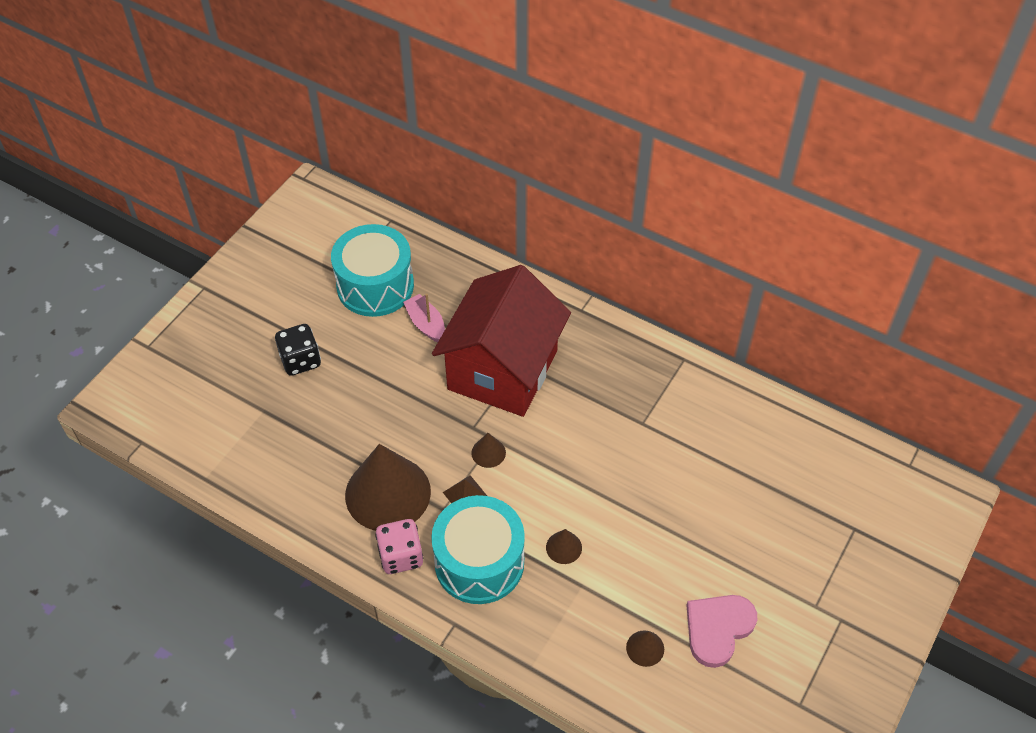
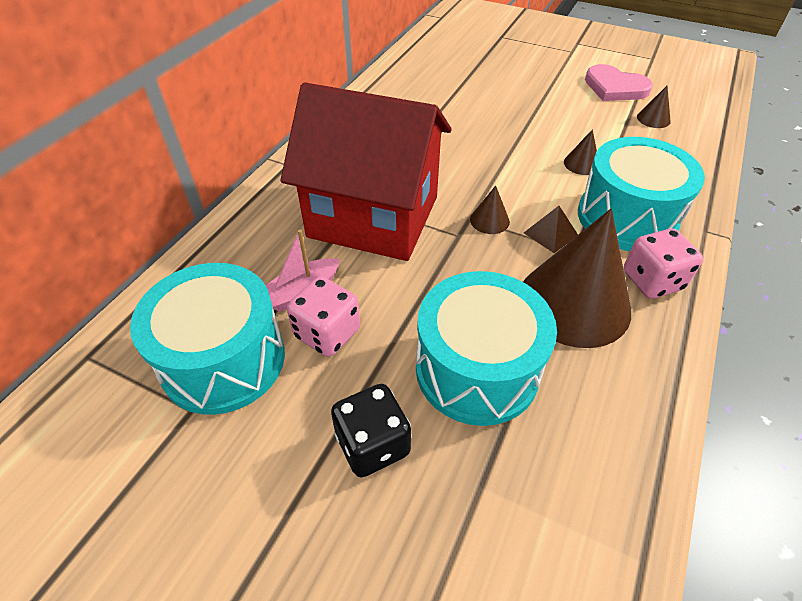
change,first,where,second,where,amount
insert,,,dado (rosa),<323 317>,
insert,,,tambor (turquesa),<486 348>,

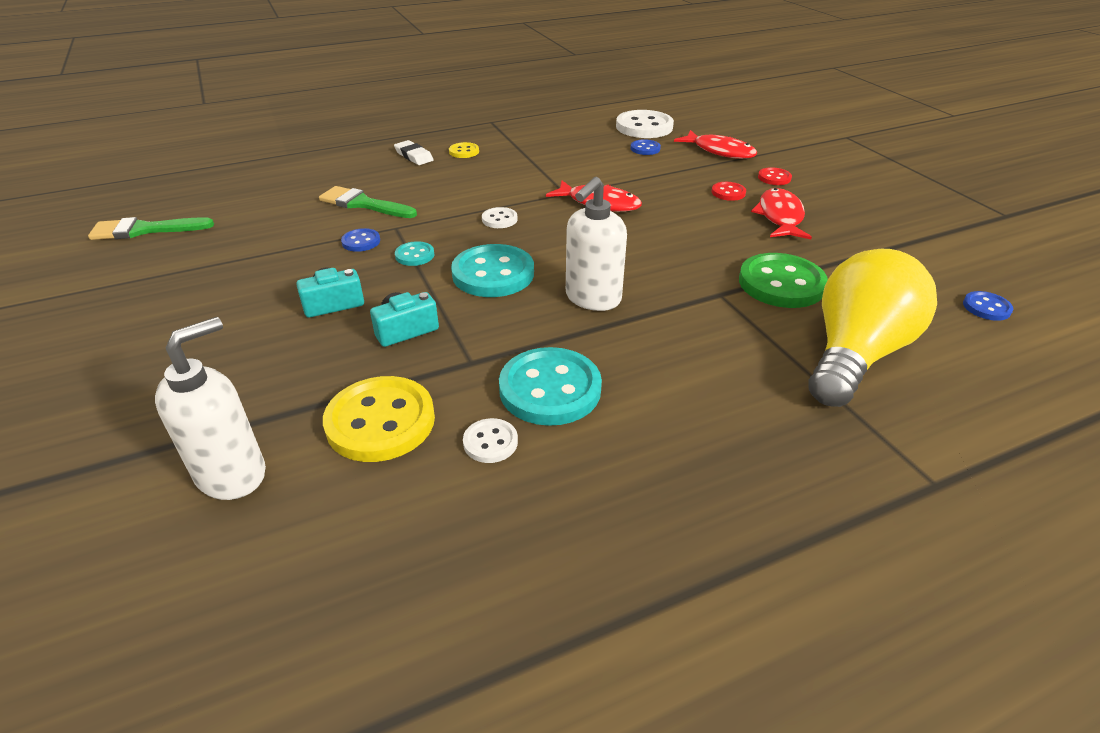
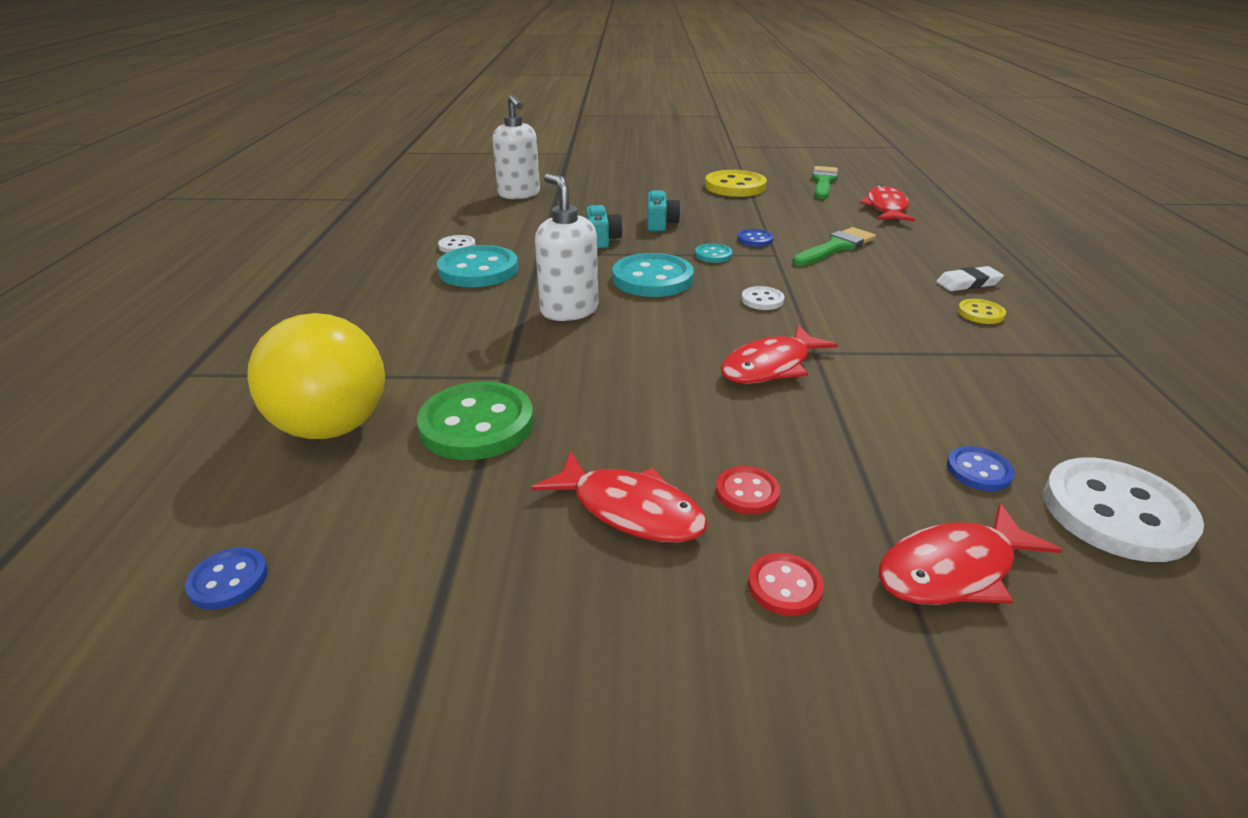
change,first,where,second,where,amount
insert,,,pez (rojo),<887 203>,
move,botón (amarillo),<379 419>,,<736 183>,

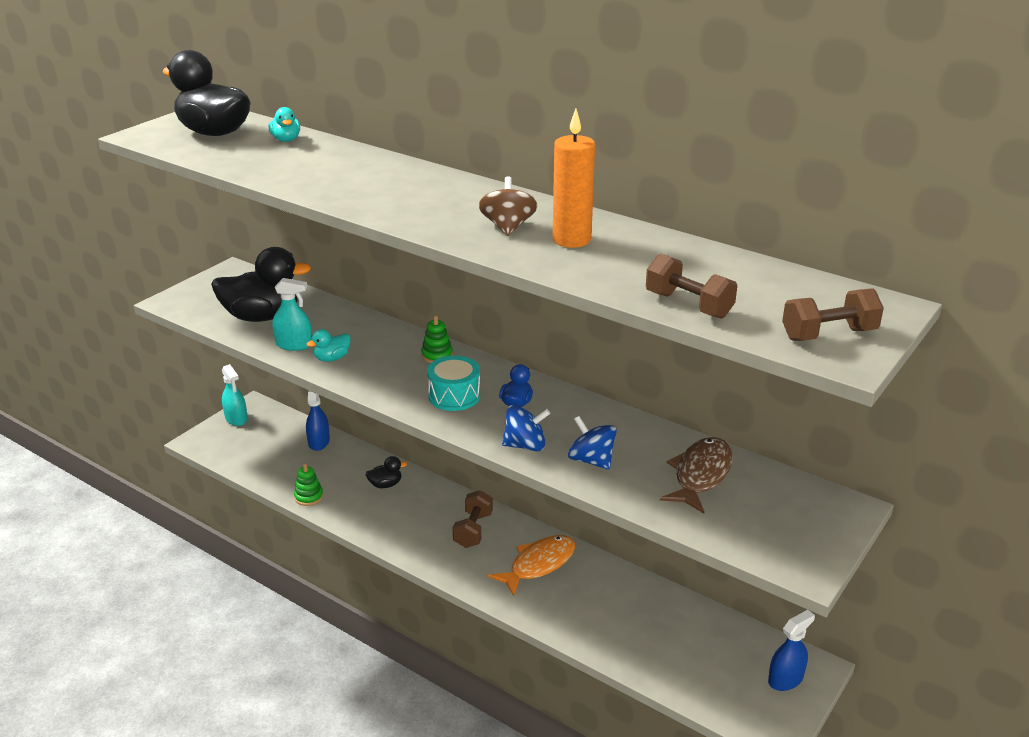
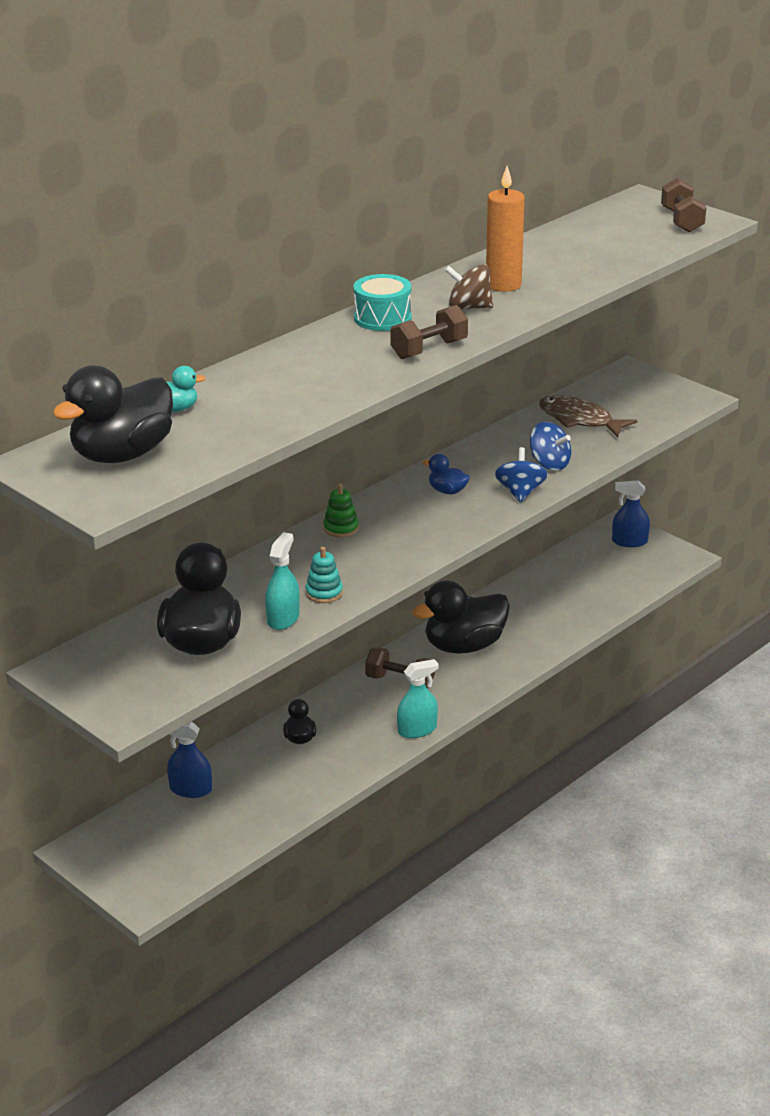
change,first,where,second,where,amount
delete,juguete apilable (verde),<308 484>,,,
move,pulverizador (turquesa),<235 395>,,<417 698>,
move,tambor (turquesa),<453 383>,,<382 302>,
move,mancuerna (marrón),<691 286>,,<429 332>,
replace,pato (turquesa),<329 345>,juguete apilable (turquesa),<324 575>,
replace,pez (naranja),<531 565>,pato (negro),<461 617>,
rotate,peonza (azul),<592 443>,,<550 446>,105 degrees counterclockwise
rotate,pulverizador (azul),<791 650>,,<631 513>,60 degrees counterclockwise

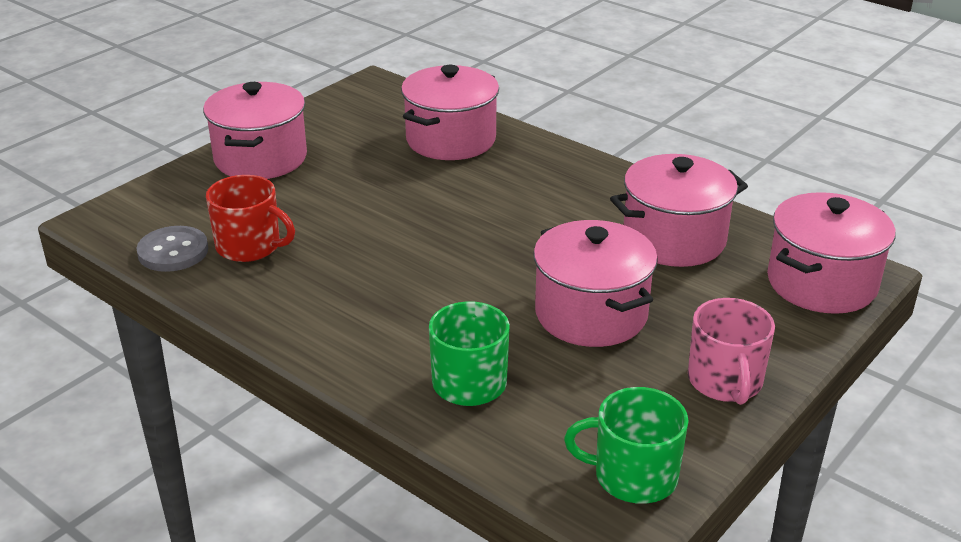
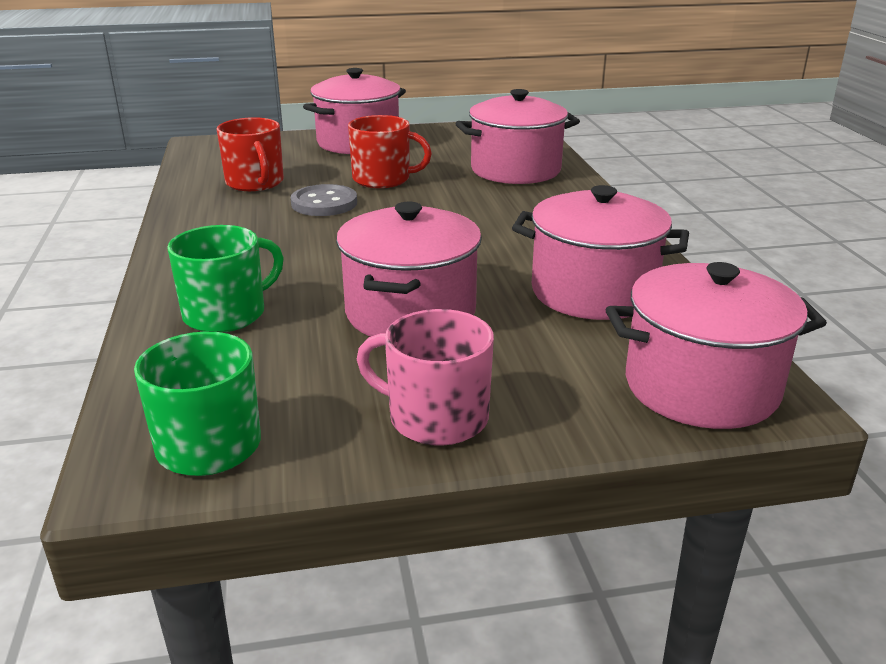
change,first,where,second,where,amount
insert,,,taza (rojo),<390 151>,
move,botón (gris),<172 249>,,<324 200>,
rotate,taza (rosa),<731 351>,,<425 377>,75 degrees clockwise

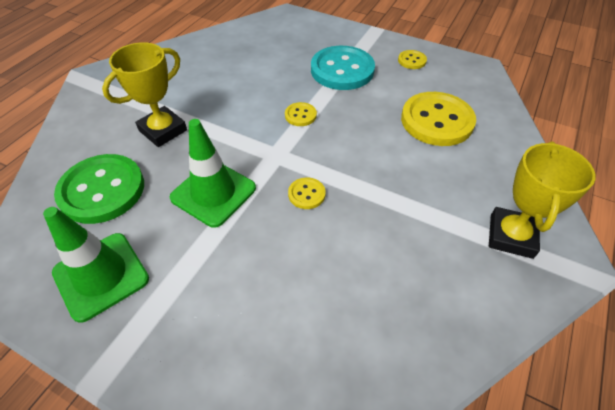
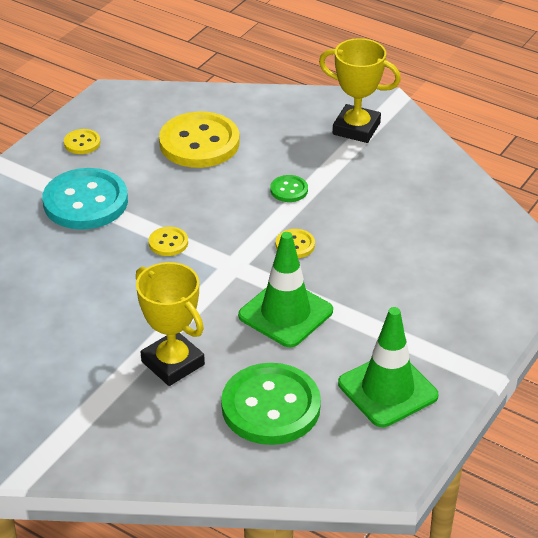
change,first,where,second,where,amount
insert,,,botón (verde),<289 188>,

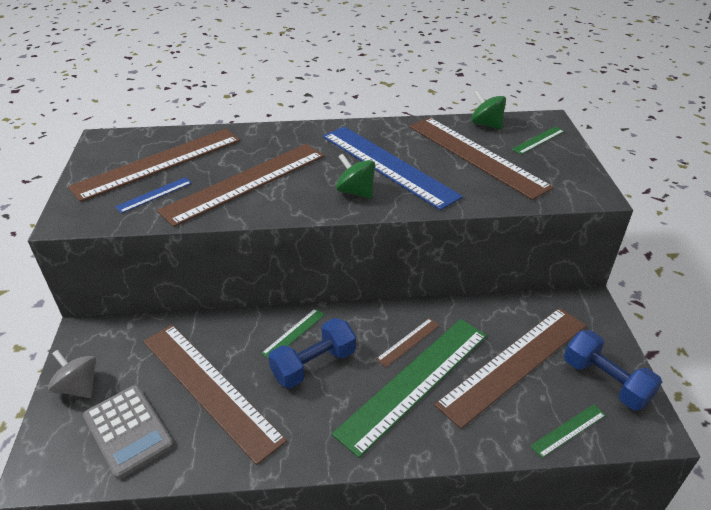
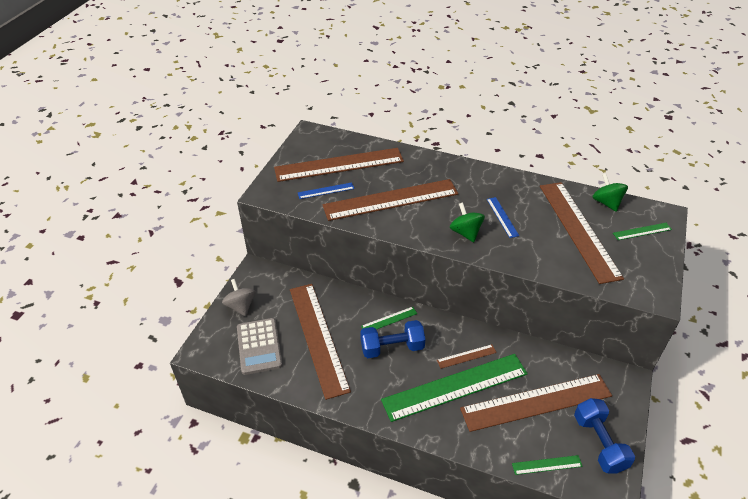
change,first,where,second,where,amount
resize,regla (azul),<393 168>,,<503 217>,x0.42

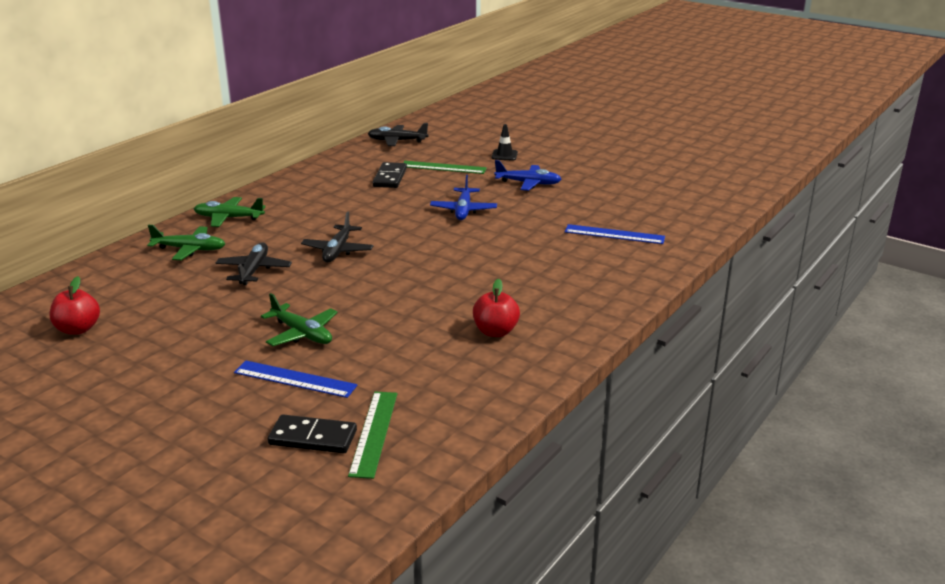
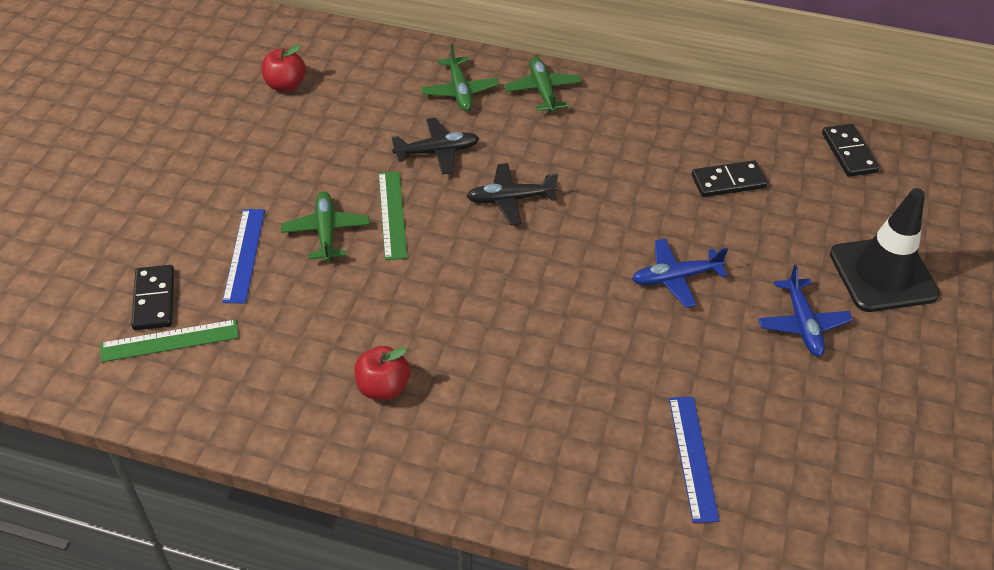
change,first,where,second,where,amount
move,regla (verde),<445 167>,,<392 215>,
replace,avión (negro),<398 134>,ficha de dominó (negro),<851 150>,
rotate,avión (verde),<299 319>,,<325 226>,150 degrees clockwise
resize,cono de tráfico (negro),<505 142>,,<885 250>,x2.33

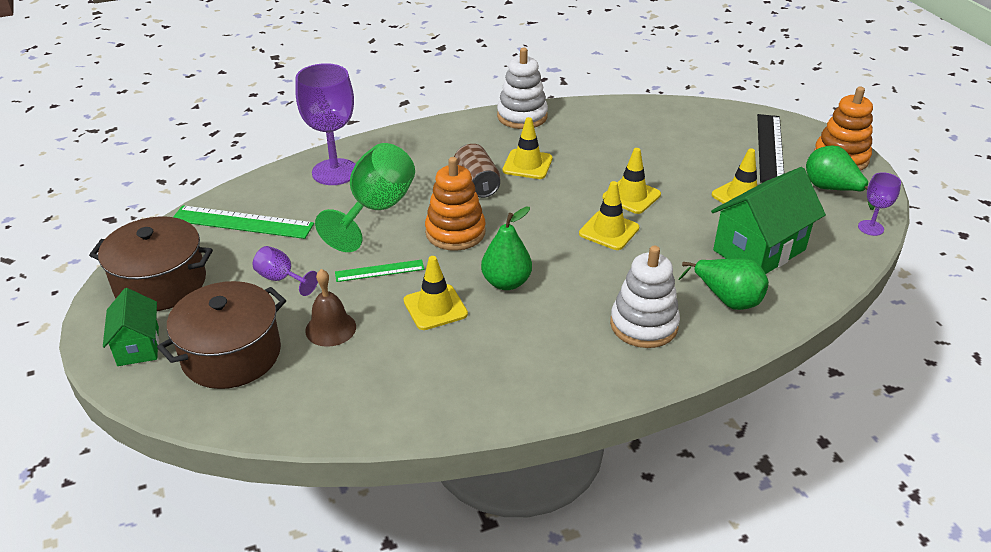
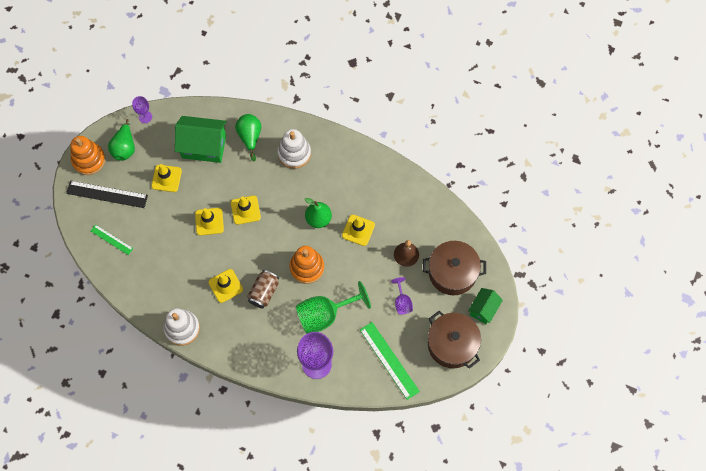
change,first,where,second,where,amount
move,regla (verde),<379 271>,,<112 239>,
rotate,regla (negro),<770 148>,,<107 194>,45 degrees clockwise

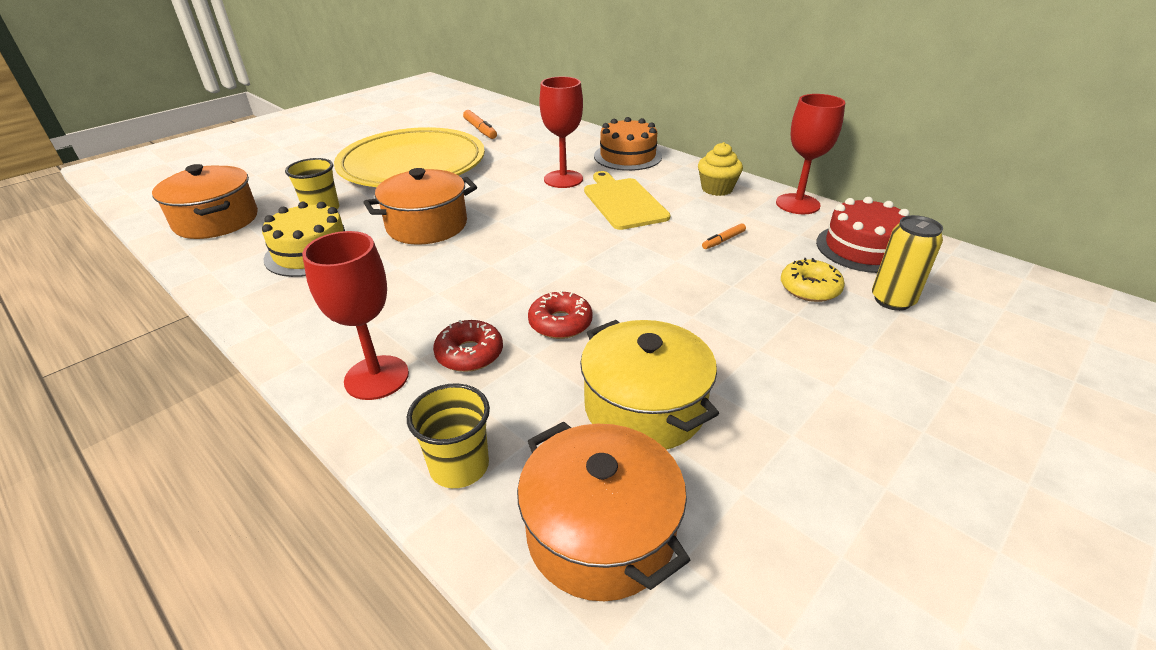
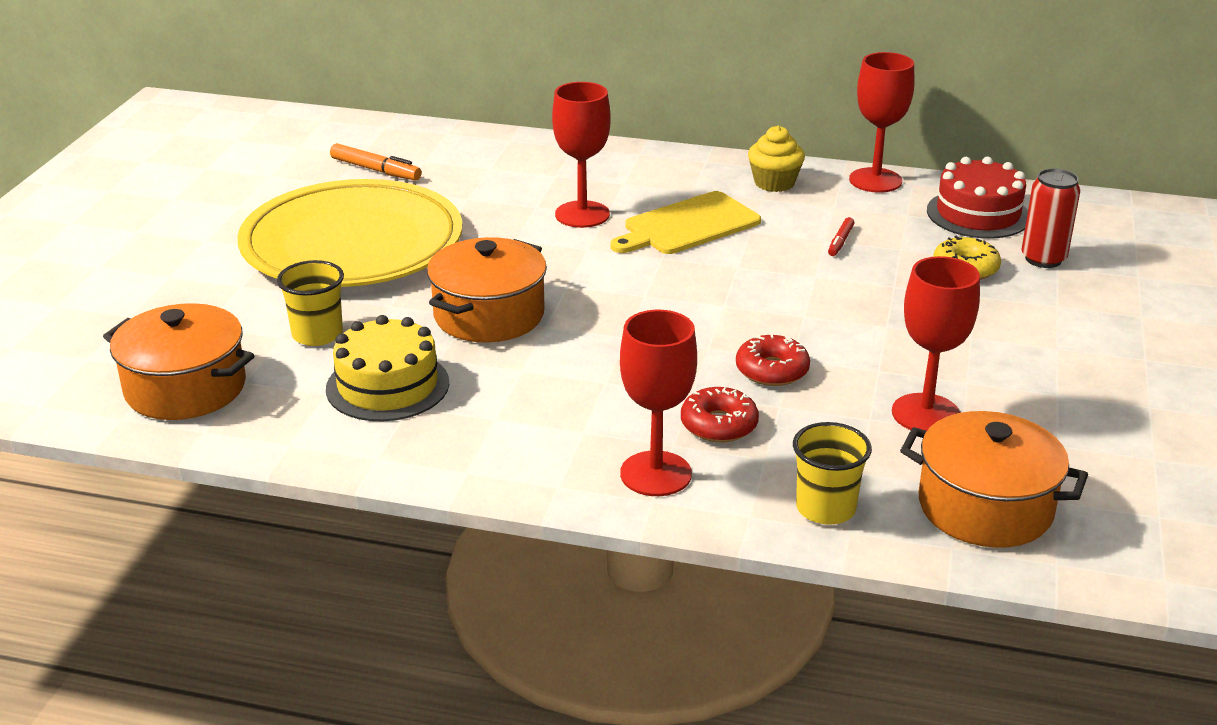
change,first,where,second,where,amount
delete,tarta (naranja),<628 144>,,,
replace,olla (amarillo),<649 385>,copa (rojo),<936 343>,
recolor,rotulador (naranja),<724 236>,rotulador (rojo),<841 236>,
recolor,lata (amarillo),<907 263>,lata (rojo),<1051 218>,
rotate,tabla de cortar (amarillo),<627 200>,,<685 222>,75 degrees counterclockwise

